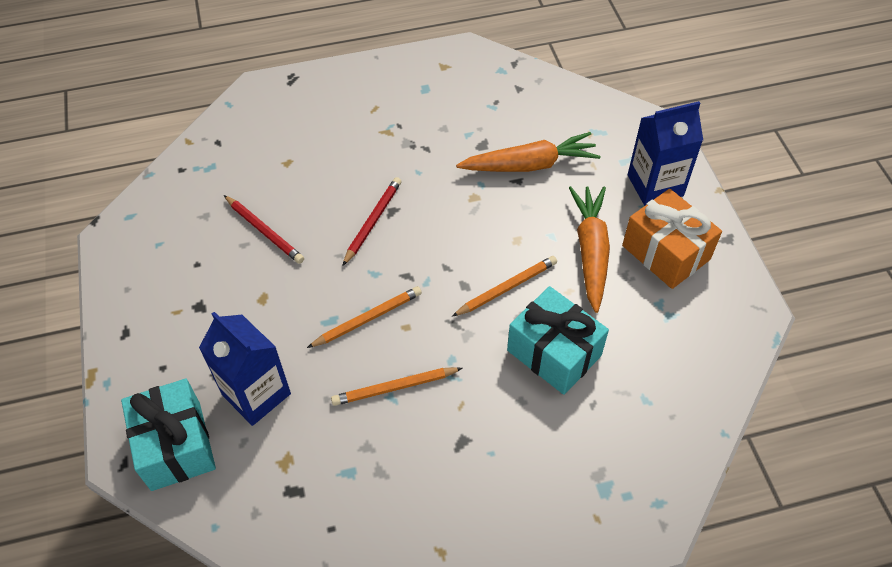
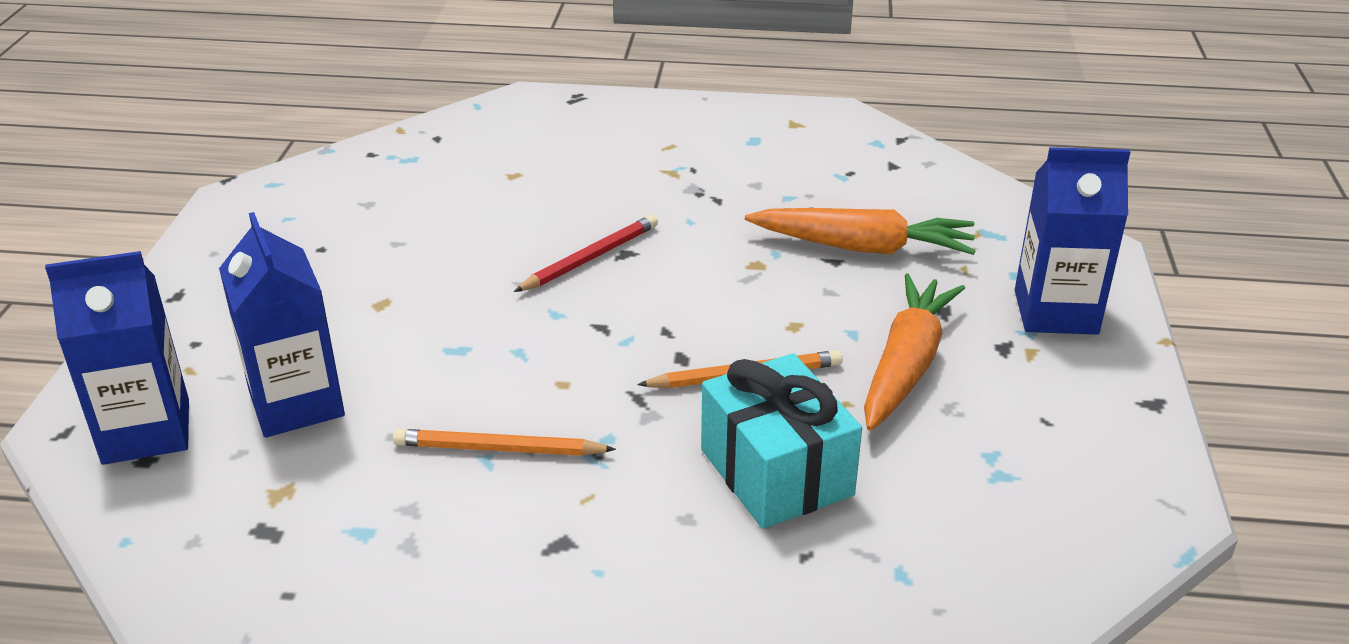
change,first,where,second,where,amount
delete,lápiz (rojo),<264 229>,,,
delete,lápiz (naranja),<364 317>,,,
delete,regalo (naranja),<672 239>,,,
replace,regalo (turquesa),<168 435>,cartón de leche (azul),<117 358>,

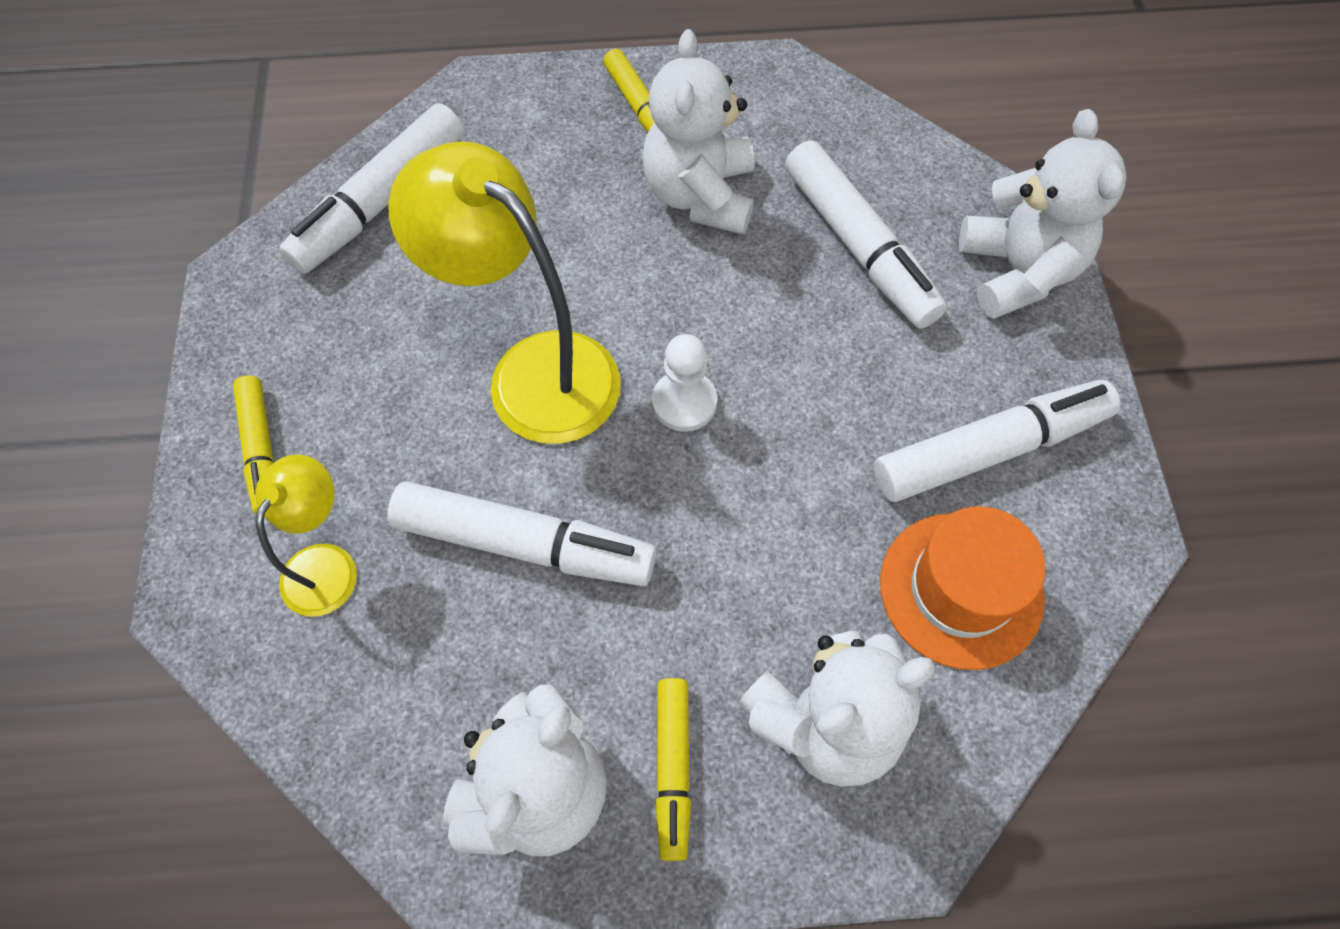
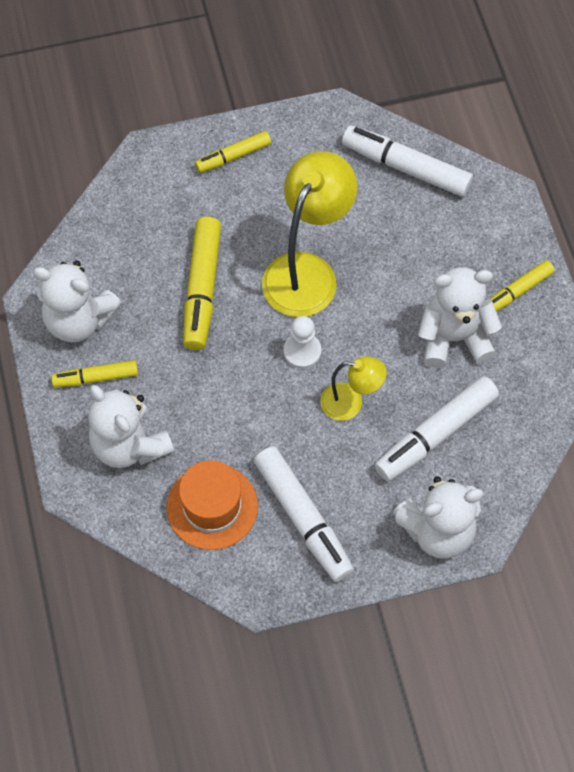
change,first,where,second,where,amount
move,lámpara (amarillo),<306 536>,,<353 388>,
recolor,rotulador (blanco),<522 533>,rotulador (amarillo),<202 283>,

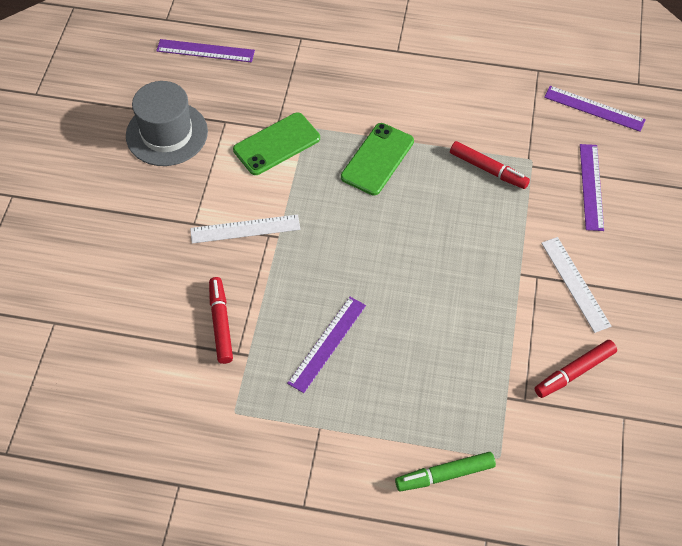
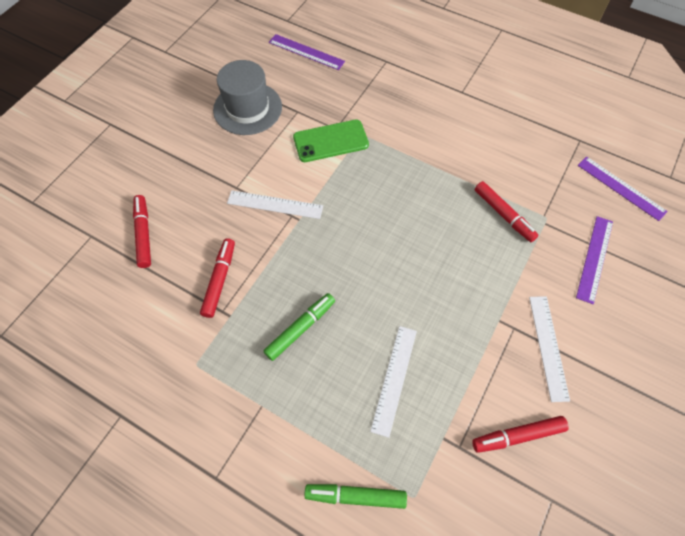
change,first,where,second,where,amount
delete,móvil (verde),<377 159>,,,
insert,,,rotulador (rojo),<142 231>,
insert,,,regla (blanco),<393 382>,
replace,regla (morado),<326 345>,rotulador (verde),<299 327>,

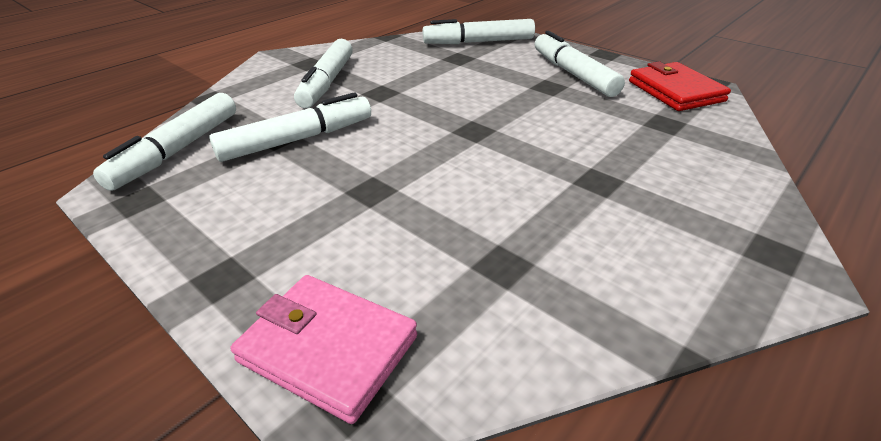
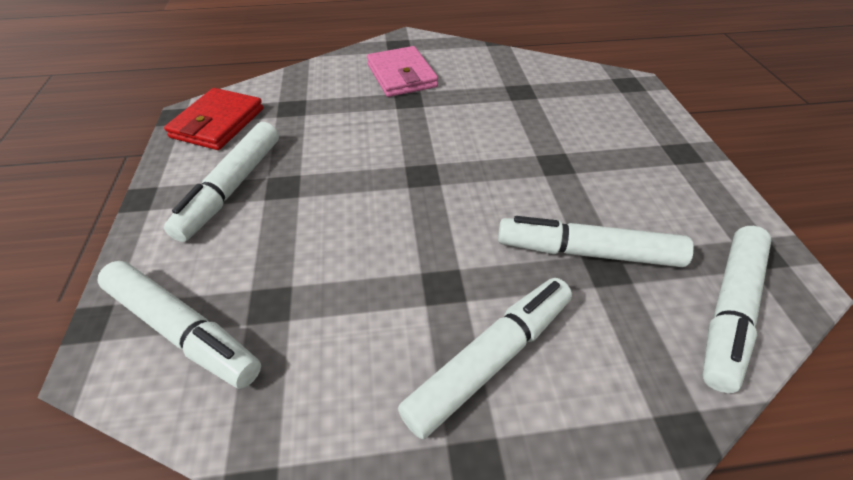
change,first,where,second,where,amount
move,cartera (rosa),<323 349>,,<402 71>,
rotate,rotulador (blanco),<164 142>,,<736 309>,150 degrees clockwise

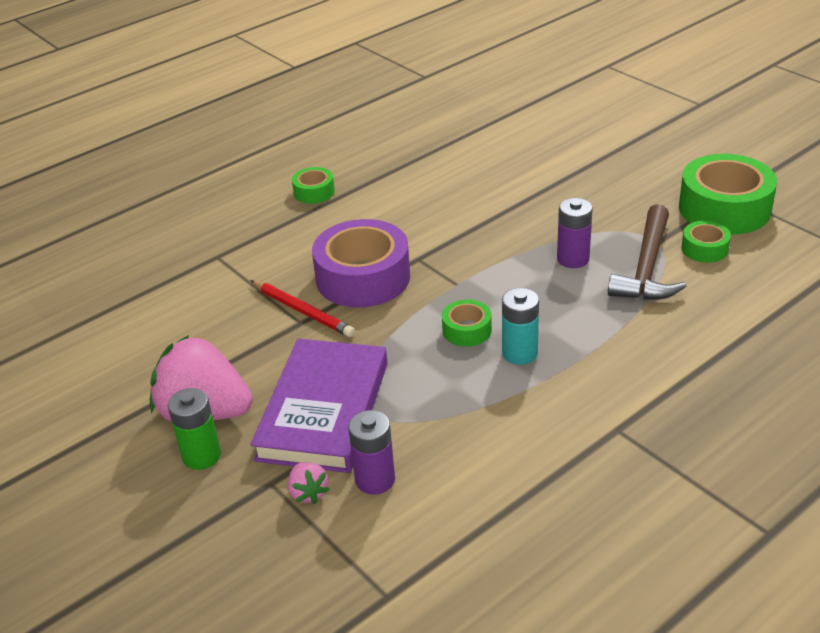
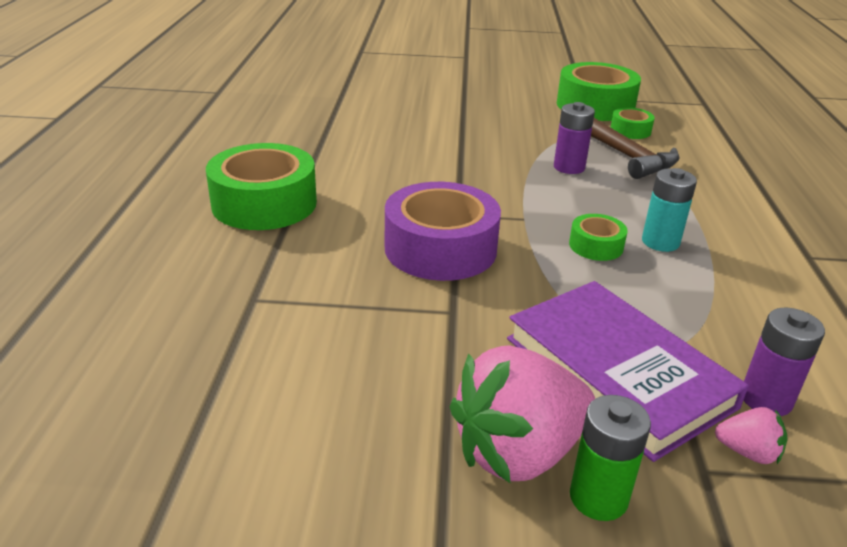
change,first,where,second,where,amount
delete,lápiz (rojo),<302 308>,,,
resize,cinta adhesiva (verde),<313 185>,,<261 186>,x2.06

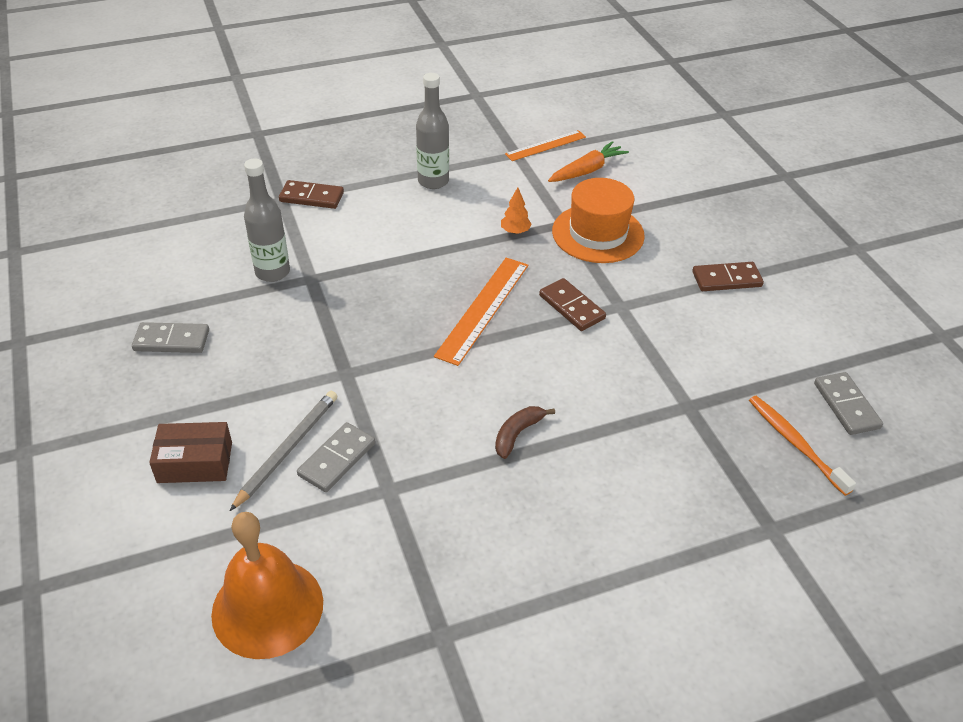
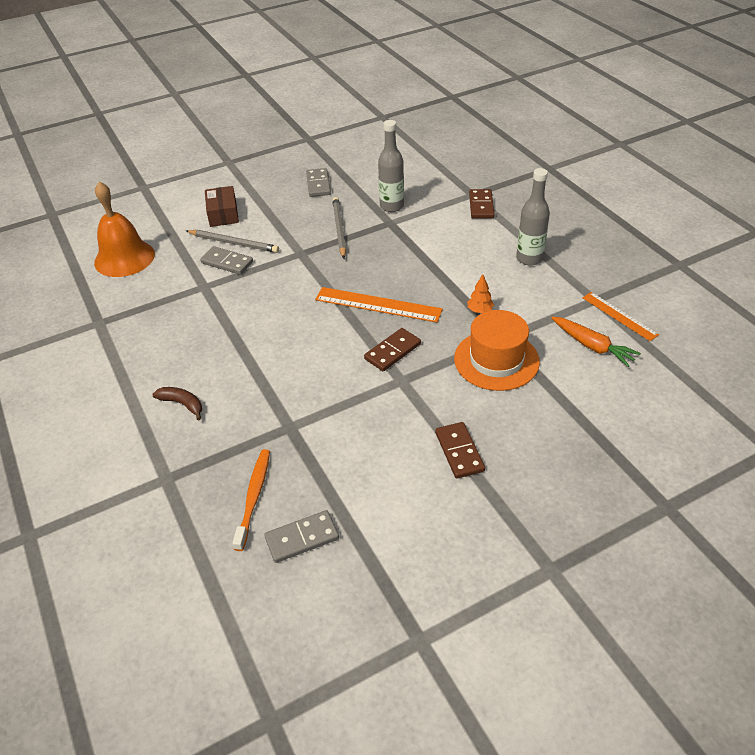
change,first,where,second,where,amount
insert,,,lápiz (gris),<339 228>,
move,plátano (marrón),<525 432>,,<177 404>,
rotate,cepillo de dientes (naranja),<802 446>,,<251 500>,45 degrees counterclockwise

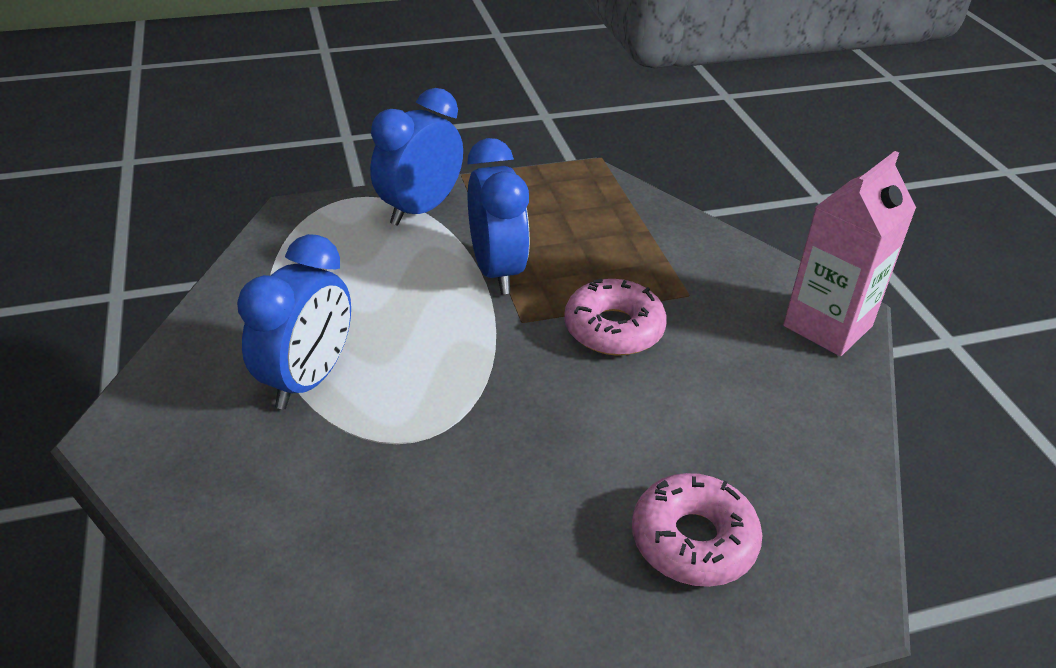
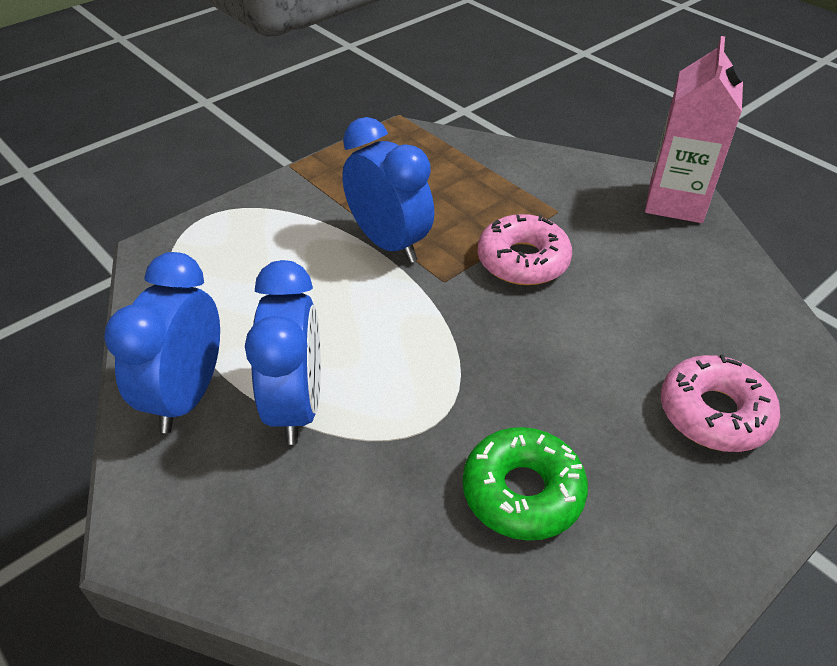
change,first,where,second,where,amount
insert,,,rosquilla (verde),<525 484>,
move,despertador (azul),<416 157>,,<162 342>,

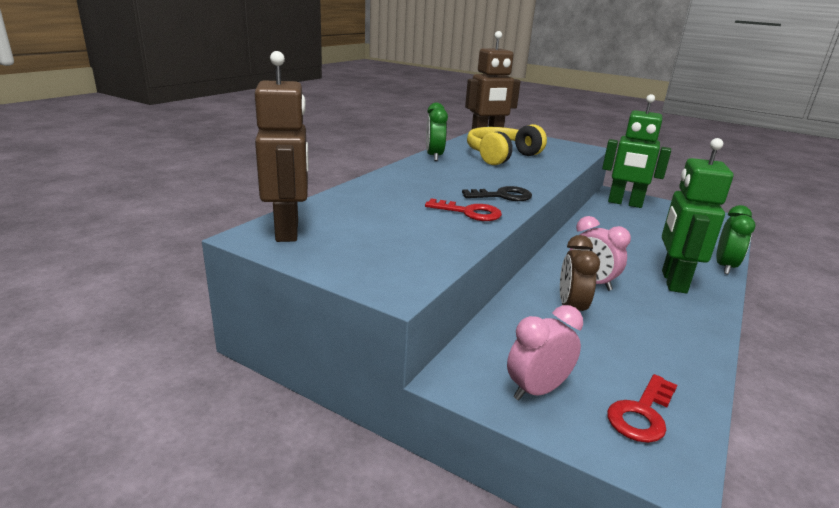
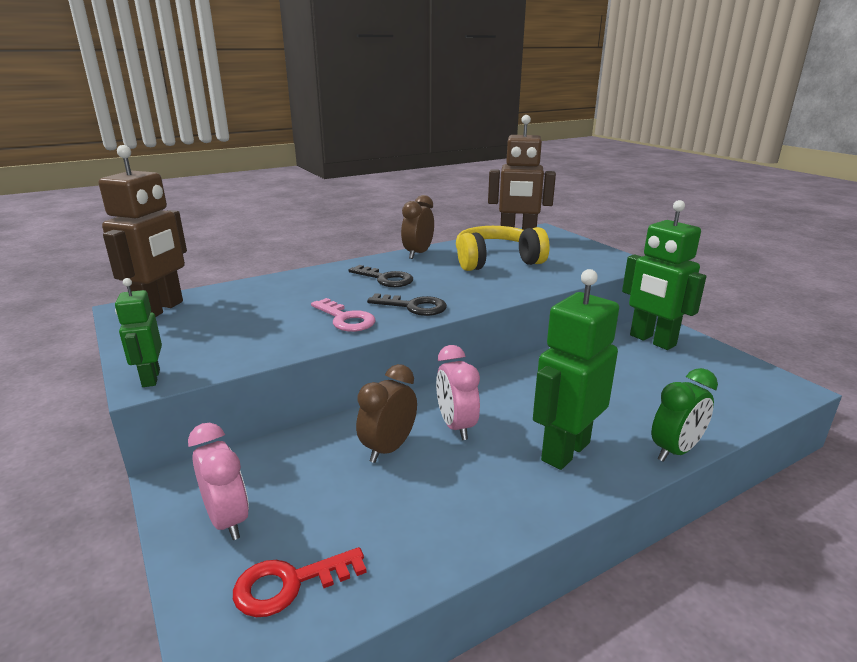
change,first,where,second,where,amount
insert,,,robot (verde),<138 332>,
insert,,,llave (negro),<381 276>,
recolor,llave (rojo),<463 209>,llave (rosa),<343 315>,
recolor,despertador (verde),<437 131>,despertador (marrón),<417 227>,
rotate,despertador (rosa),<545 352>,,<218 481>,60 degrees clockwise

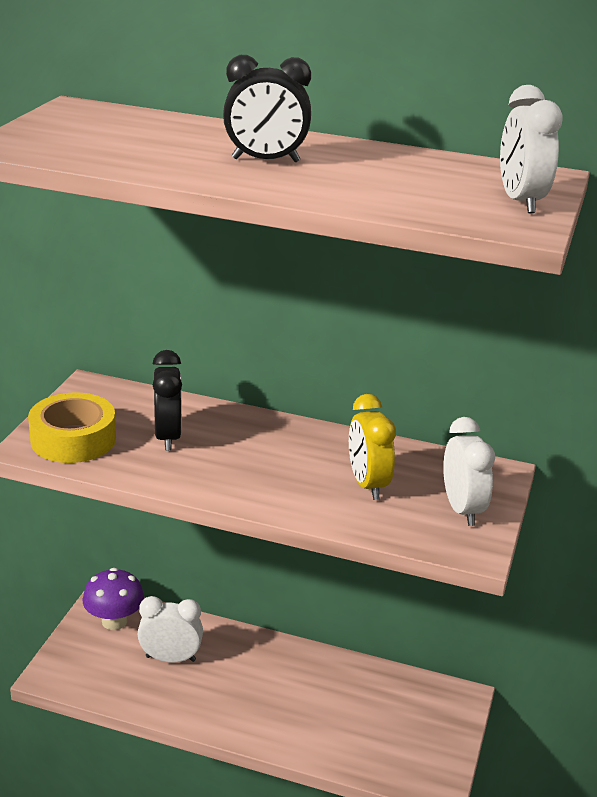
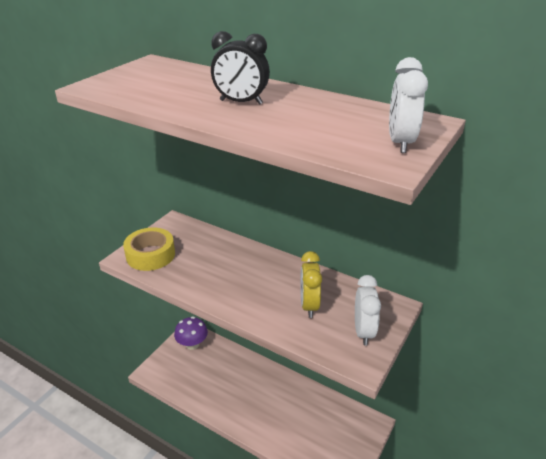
change,first,where,second,where,amount
delete,despertador (blanco),<170 629>,,,
delete,despertador (negro),<167 400>,,,

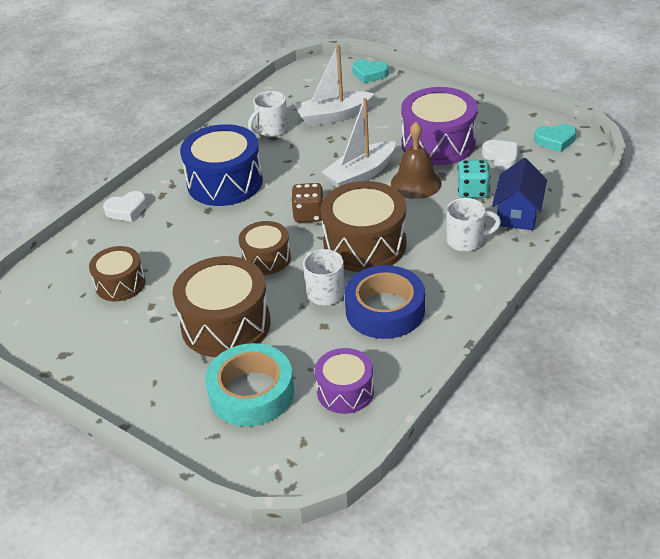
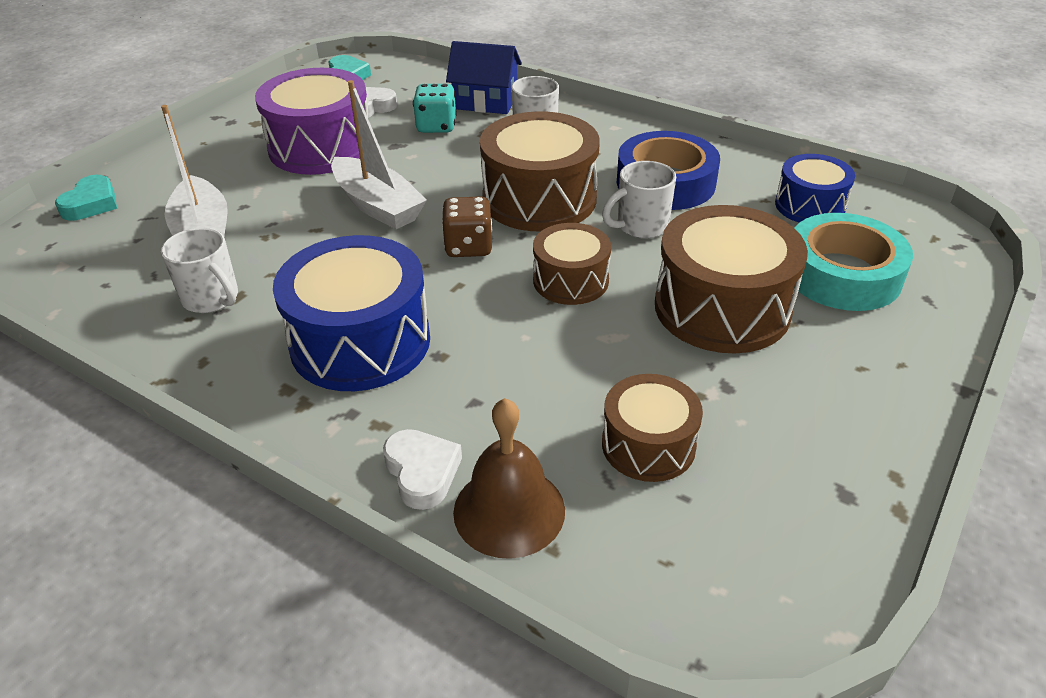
change,first,where,second,where,amount
move,campana (marrón),<416 160>,,<509 478>,
recolor,tambor (morado),<344 381>,tambor (azul),<815 188>,

